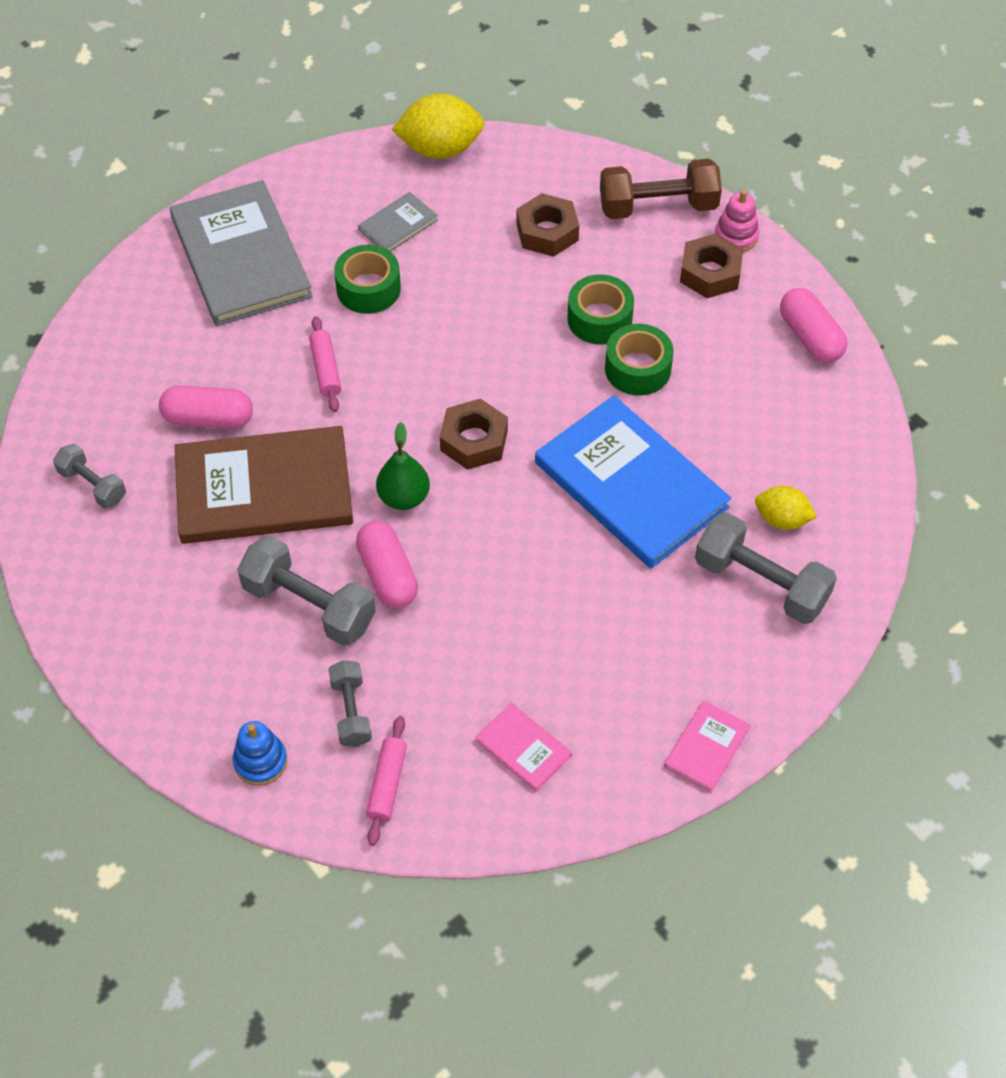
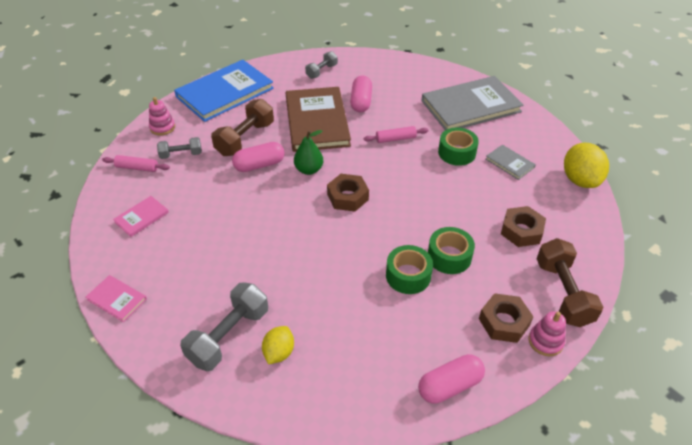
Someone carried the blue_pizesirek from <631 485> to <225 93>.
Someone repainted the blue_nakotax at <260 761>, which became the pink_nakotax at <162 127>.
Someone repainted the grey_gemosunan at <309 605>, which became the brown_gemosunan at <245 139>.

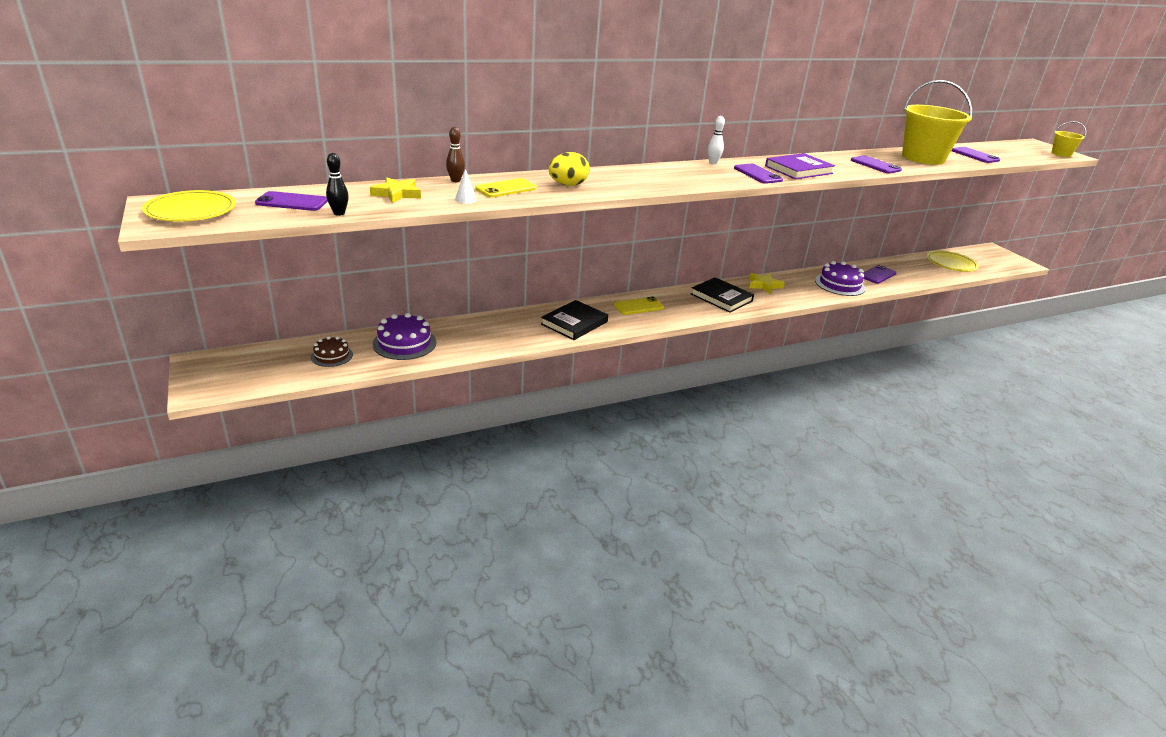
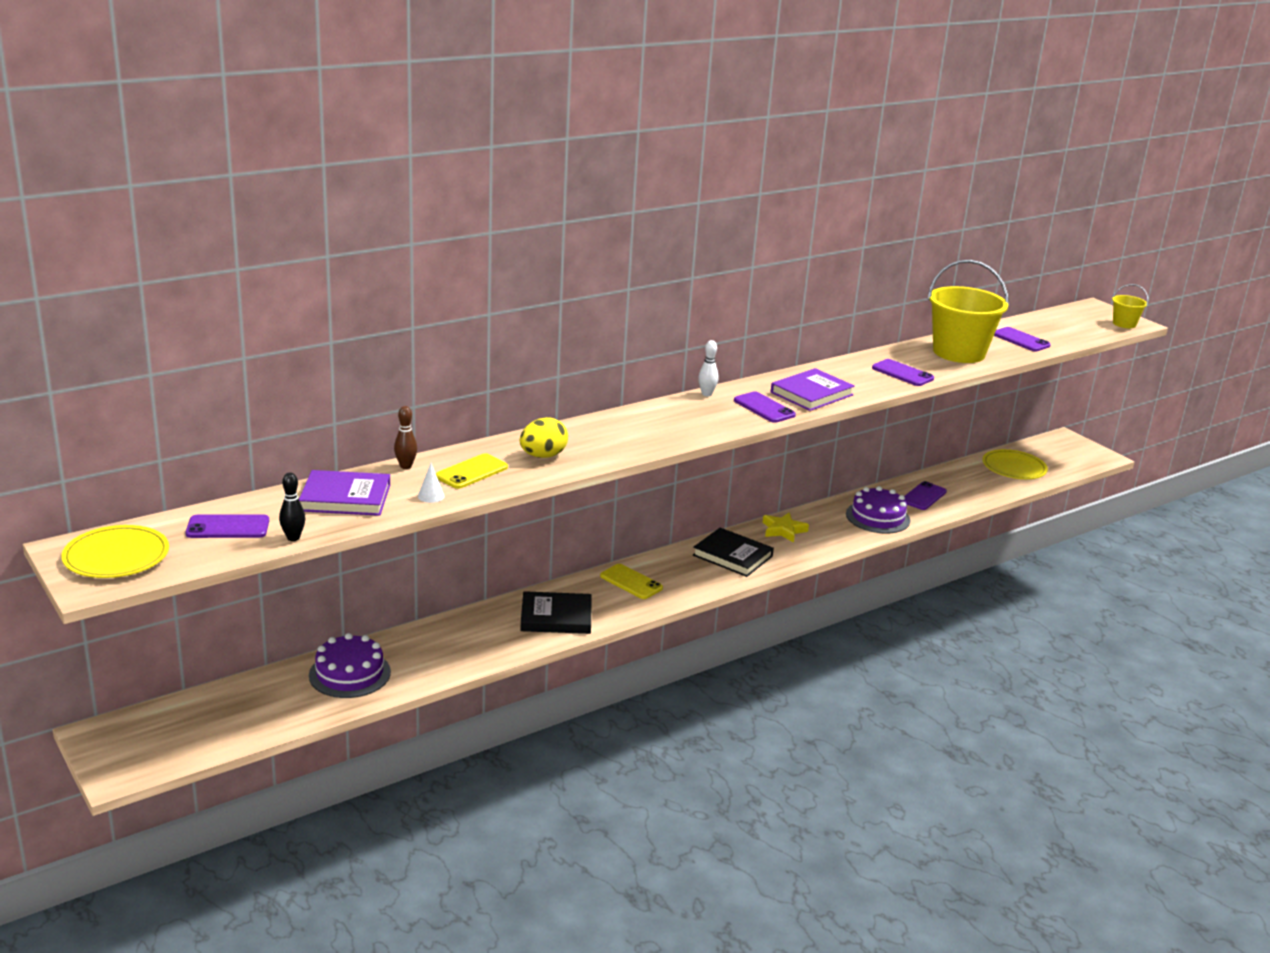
Someone took away the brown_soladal at <332 356>.
Someone swapped the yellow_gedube at <397 194> for the purple_pizesirek at <345 498>.
Someone rotated the black_pizesirek at <574 323> by 60 degrees clockwise.
Someone rotated the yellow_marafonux at <638 306> by 75 degrees clockwise.

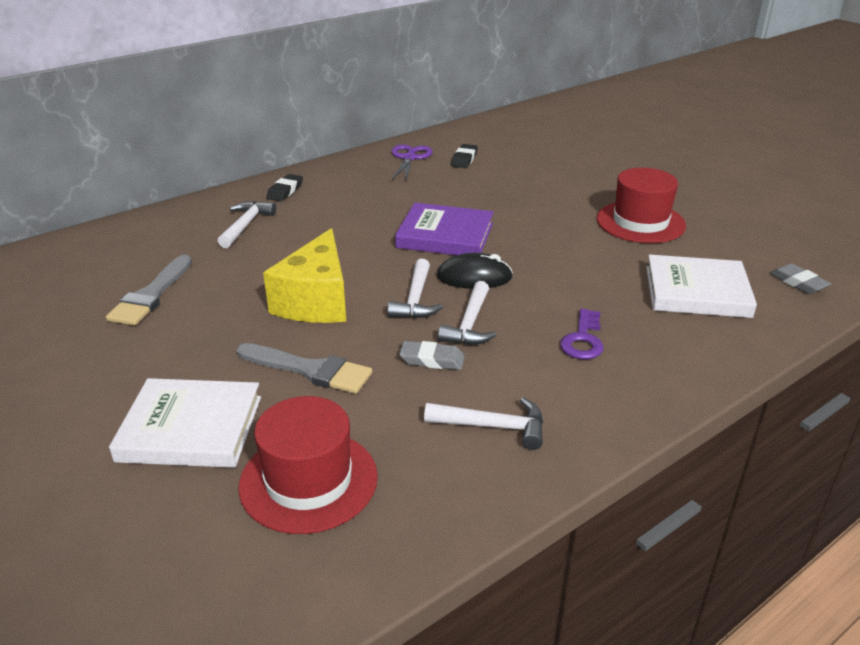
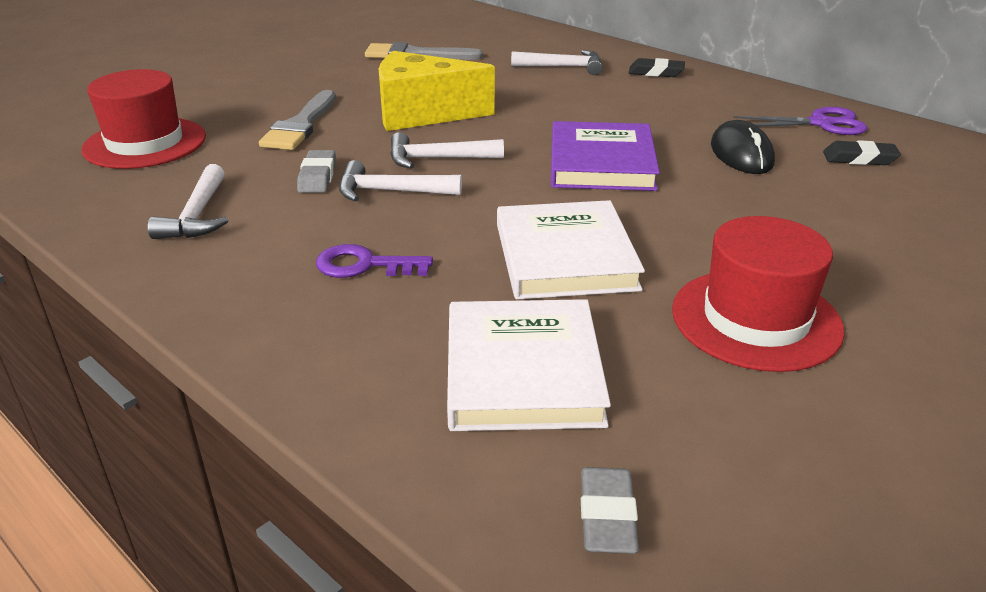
Someone carried the white_pizesirek from <191 428> to <565 257>.
Someone carried the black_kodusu from <474 277> to <741 154>.
Someone rotated the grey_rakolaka at <798 283> by 45 degrees counterclockwise.

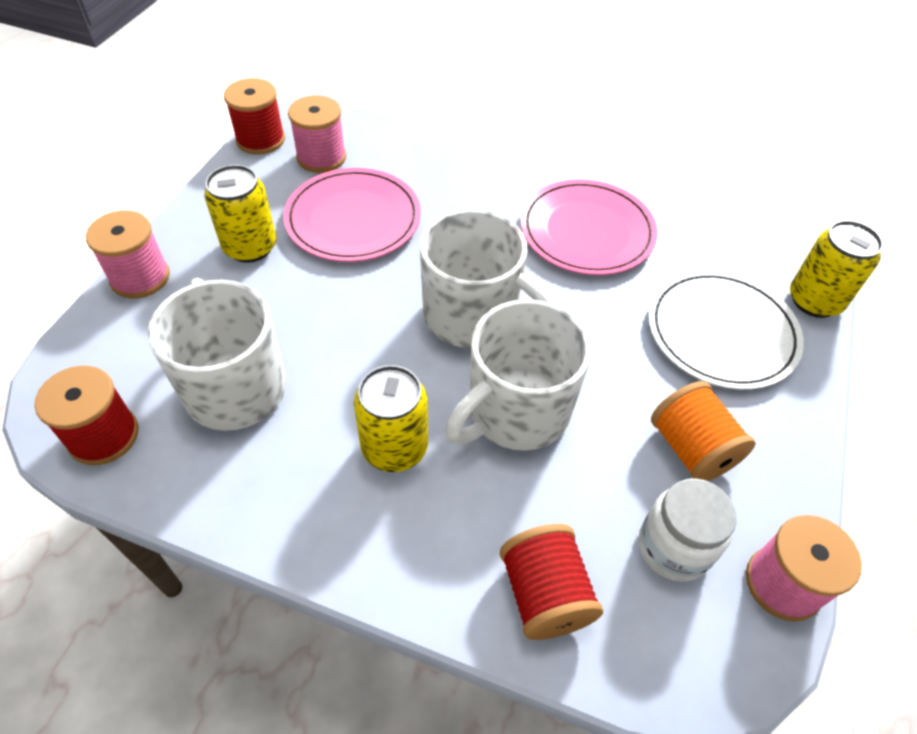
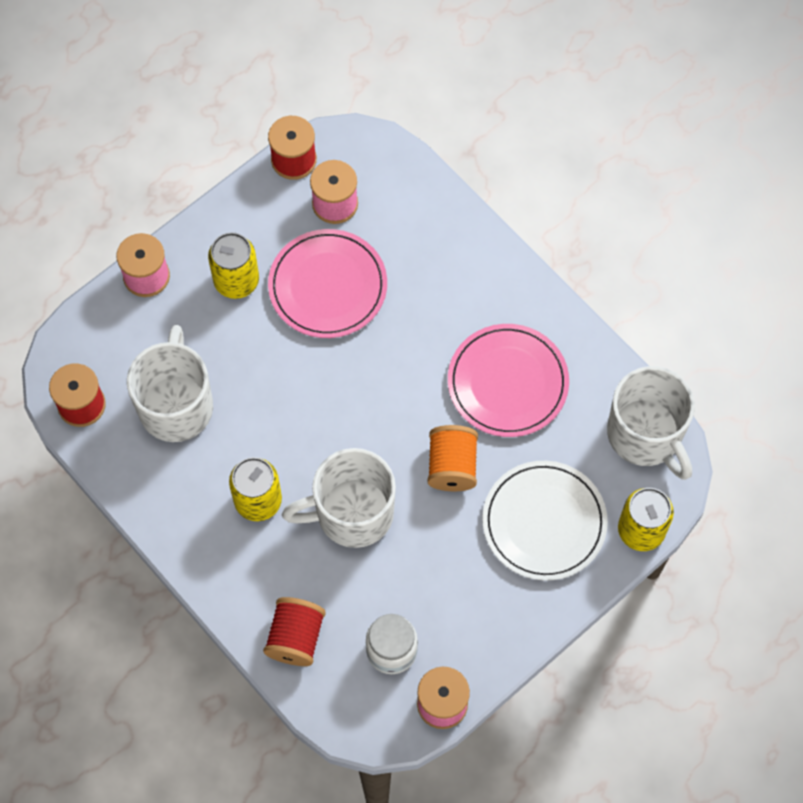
Someone carried the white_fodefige from <473 317> to <646 435>.
Someone carried the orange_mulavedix from <691 449> to <452 466>.

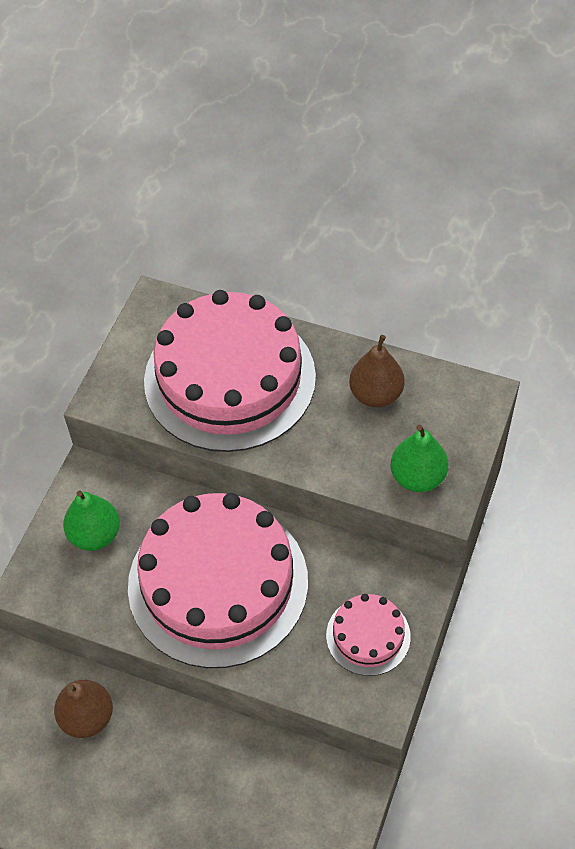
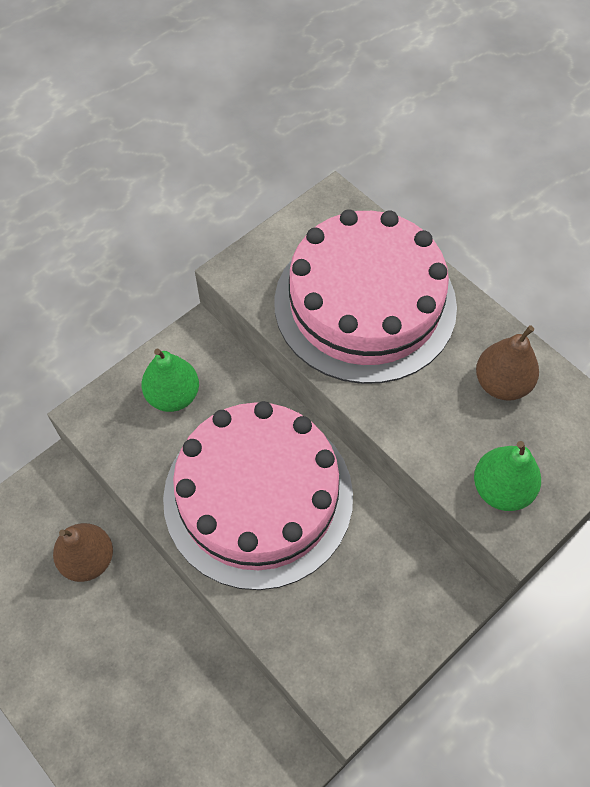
Someone took away the pink_soladal at <368 636>.

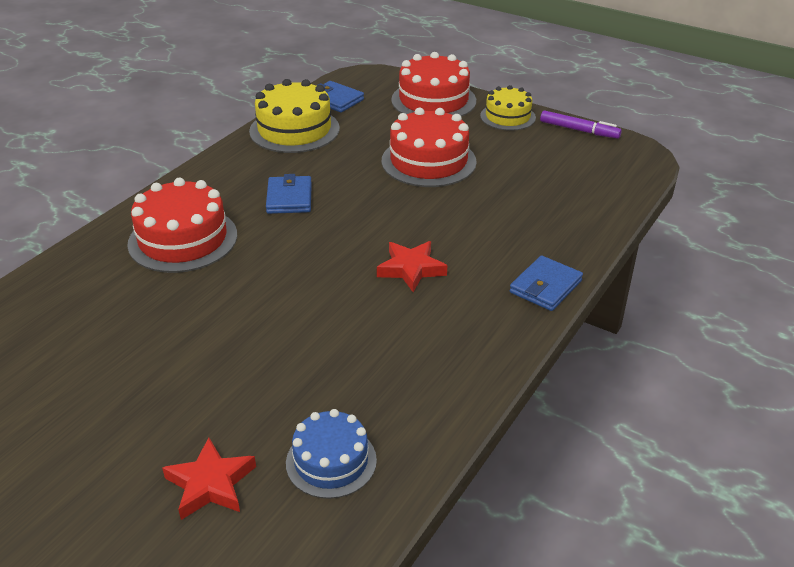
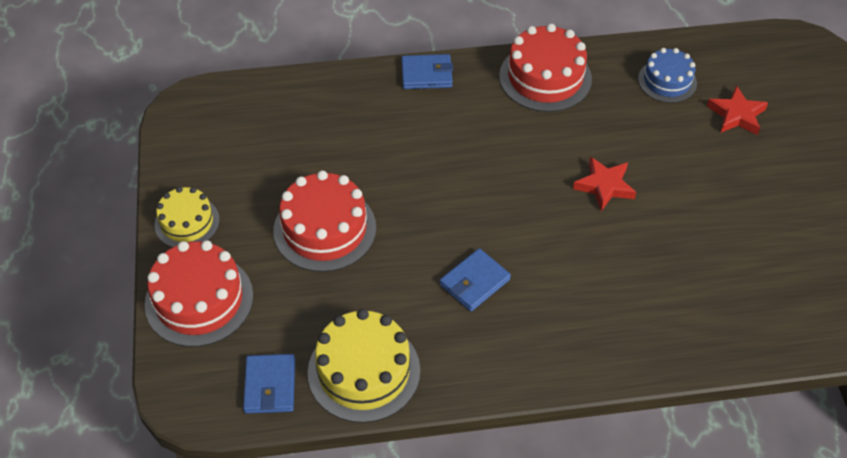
Someone took away the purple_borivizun at <579 130>.
Someone carried the red_soladal from <183 239> to <545 77>.
Someone carried the red_gedube from <411 269> to <604 186>.

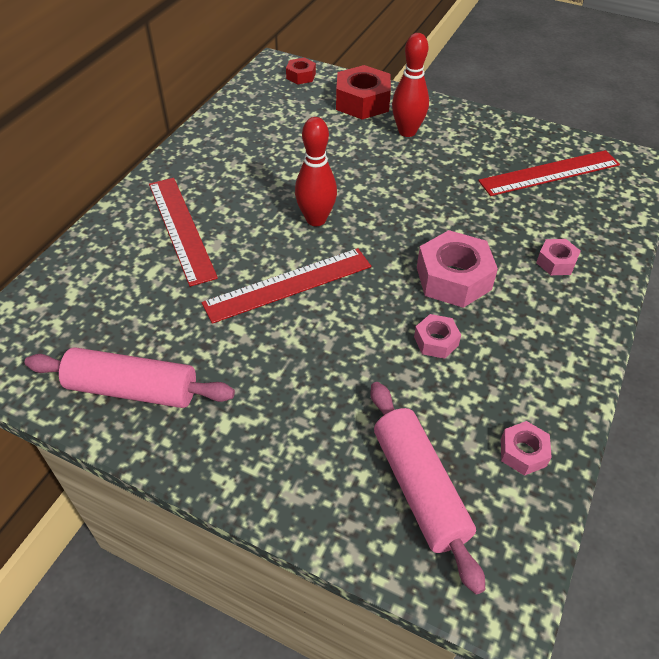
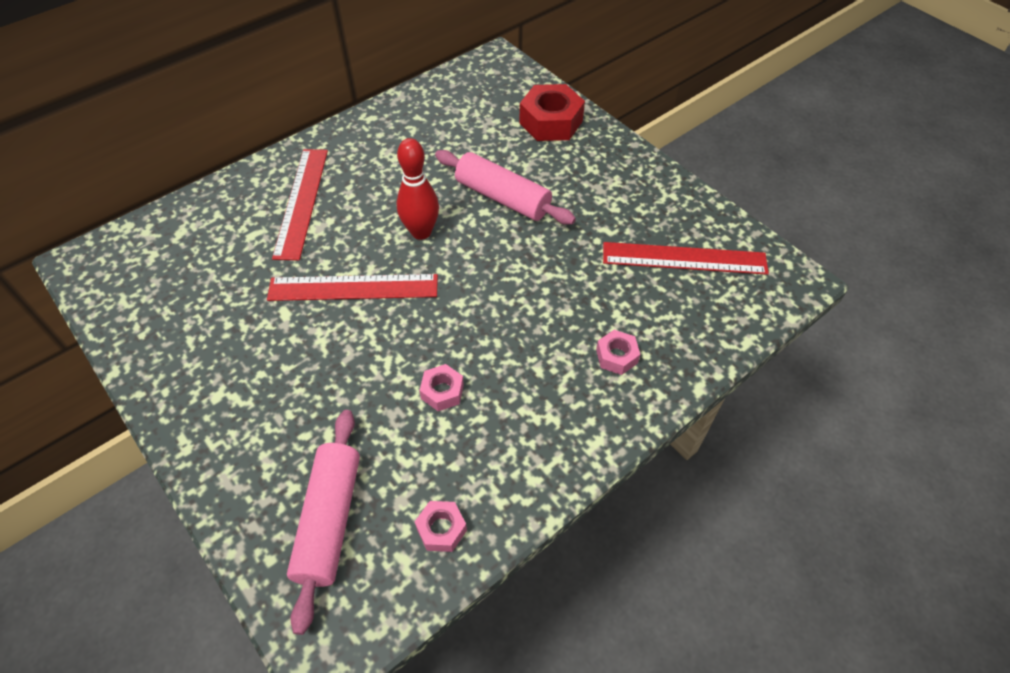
Someone took away the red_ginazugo at <301 76>.
Someone took away the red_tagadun at <407 131>.
Someone took away the pink_ginazugo at <453 278>.
Someone carried the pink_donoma from <132 389> to <502 198>.

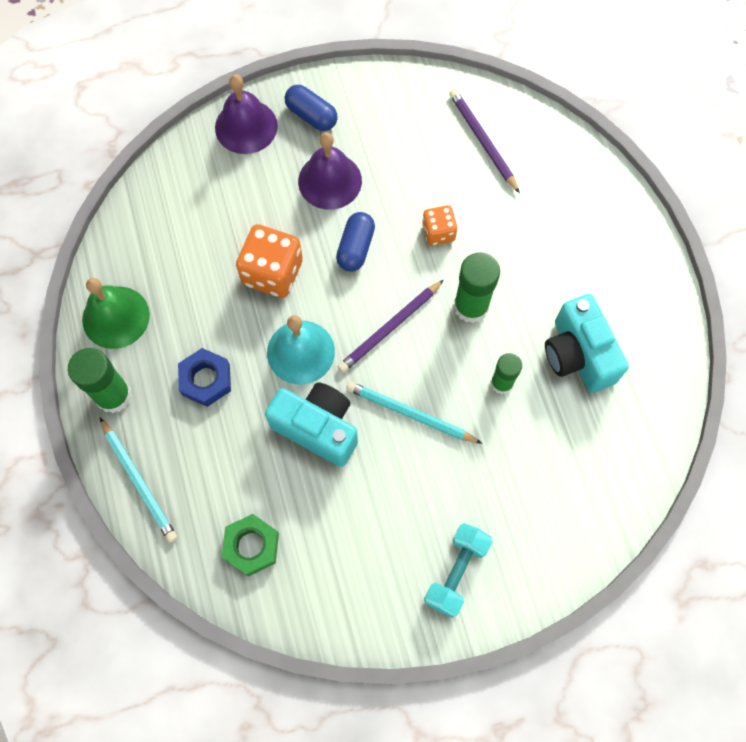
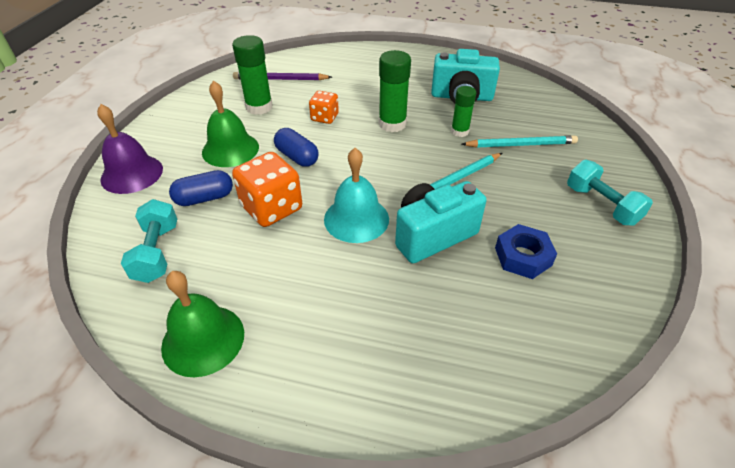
Someone took away the green_ginazugo at <251 546>.
Someone took away the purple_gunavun at <390 328>.
Someone put down the turquoise_gemosunan at <157 252>.
Someone carried the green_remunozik from <113 395> to <259 107>.
Someone carried the turquoise_gunavun from <139 481> to <520 144>.
Someone carried the blue_ginazugo from <206 380> to <523 256>.
Someone carried the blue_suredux from <311 115> to <204 198>.
Someone repainted the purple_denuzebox at <330 181>, which became the green_denuzebox at <230 149>.

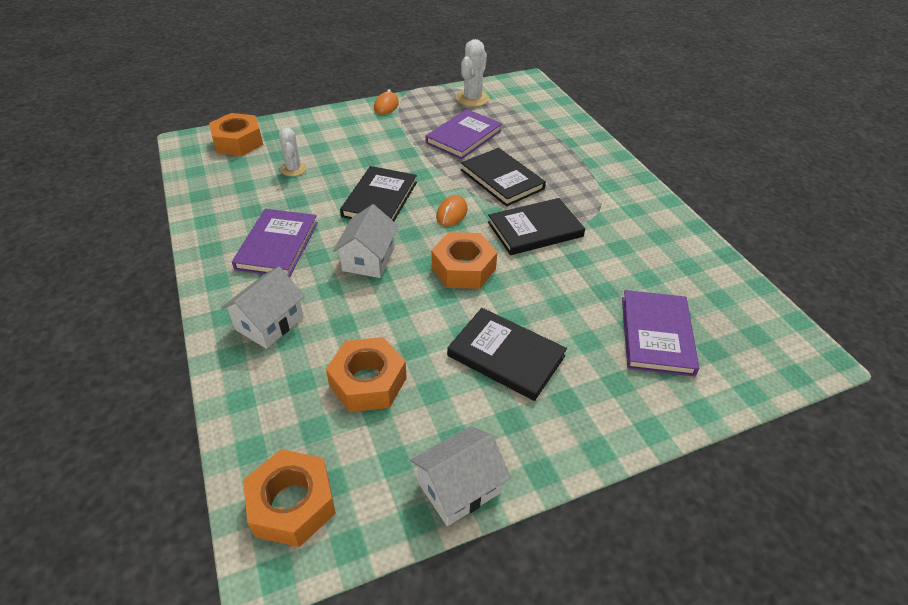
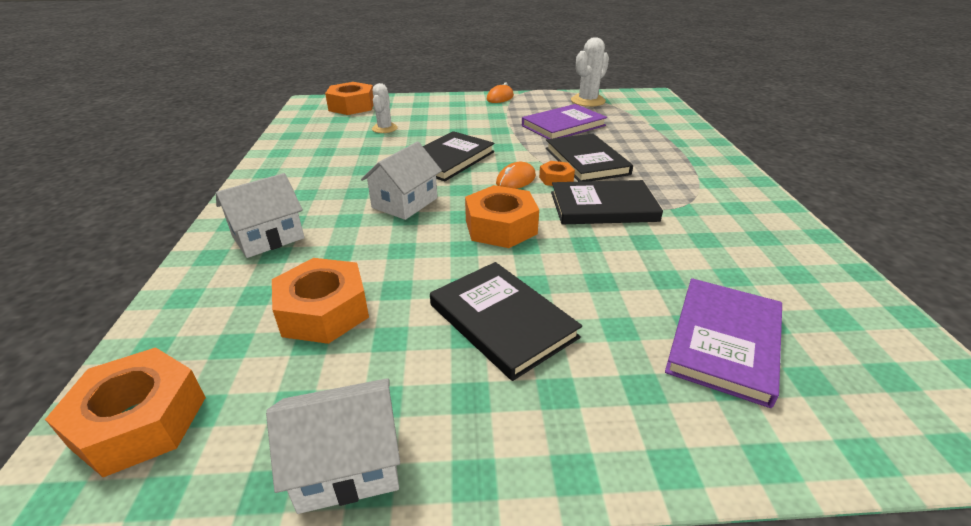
Someone took away the purple_pizesirek at <277 245>.
Someone put down the orange_ginazugo at <556 179>.

